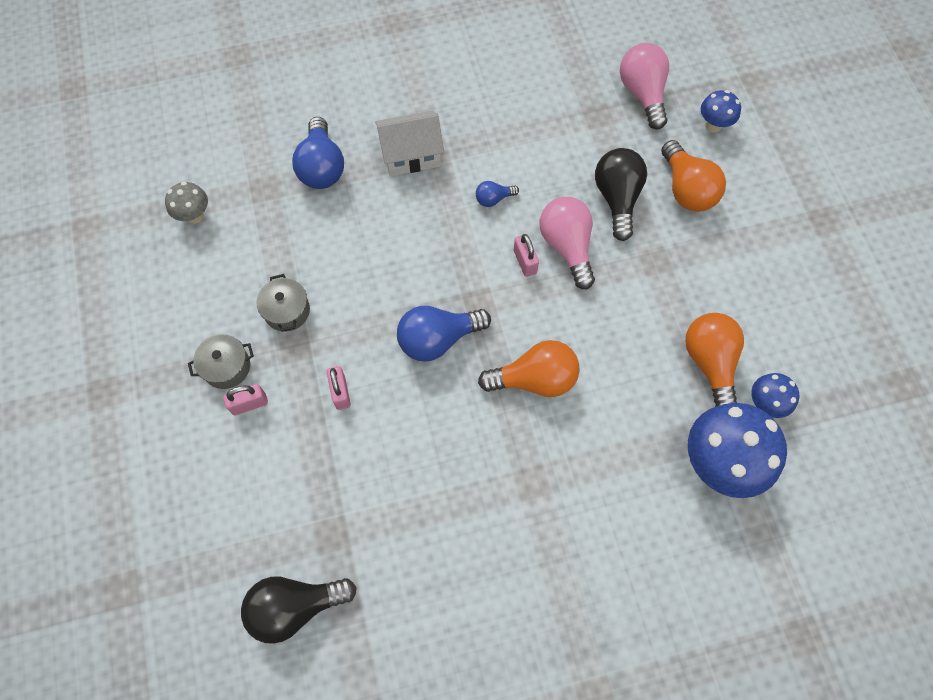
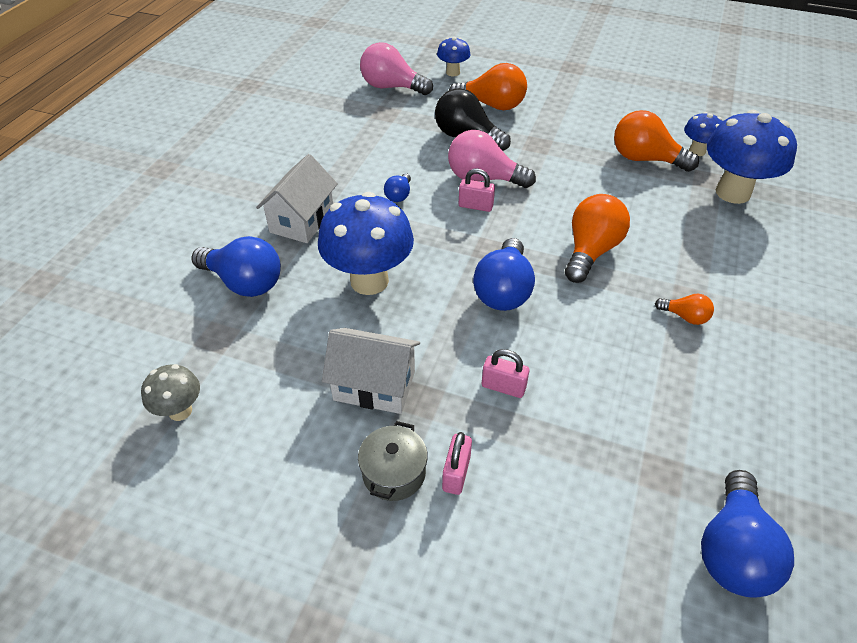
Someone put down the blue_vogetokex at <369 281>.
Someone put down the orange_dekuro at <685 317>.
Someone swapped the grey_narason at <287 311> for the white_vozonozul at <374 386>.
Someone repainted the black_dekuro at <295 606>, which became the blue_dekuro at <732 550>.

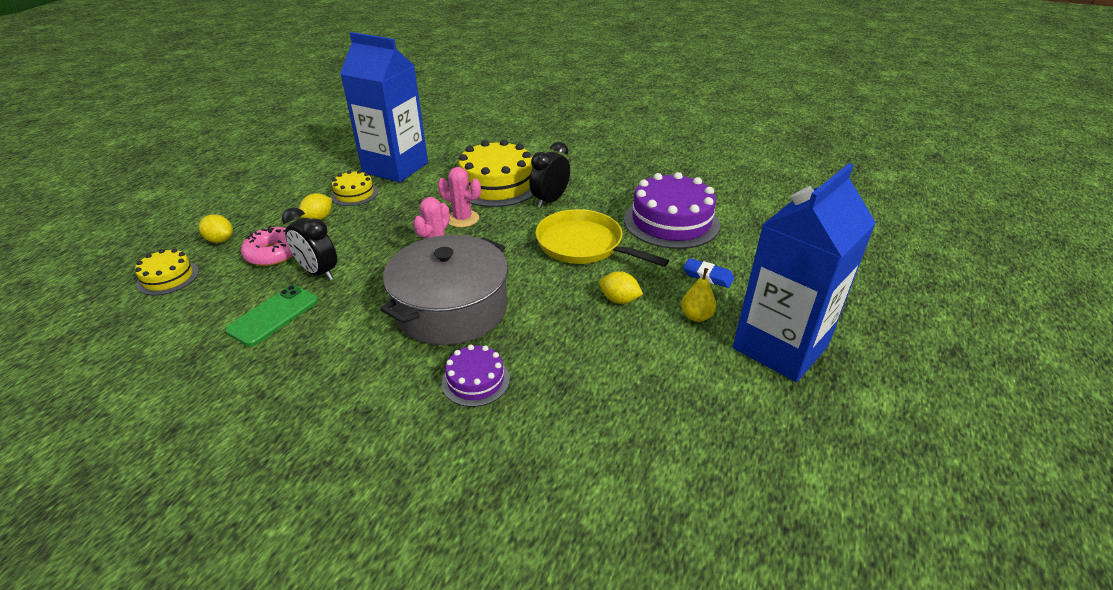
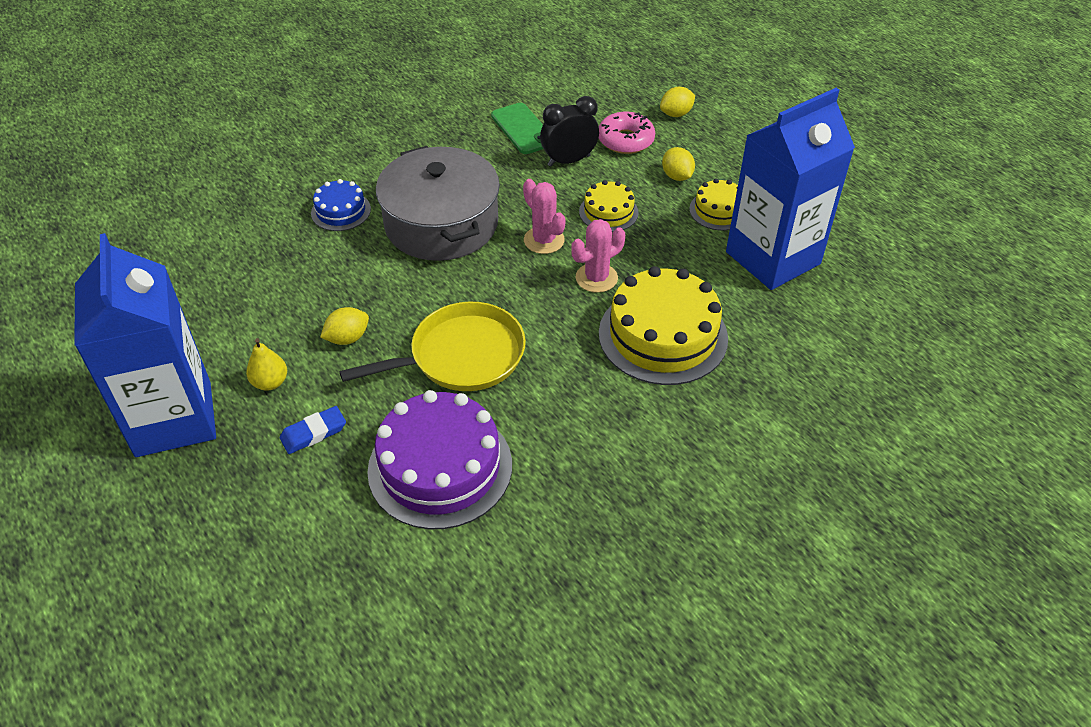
Someone took away the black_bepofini at <550 200>.
Someone carried the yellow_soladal from <168 277> to <608 212>.
Someone repainted the purple_soladal at <475 380>, which became the blue_soladal at <341 211>.

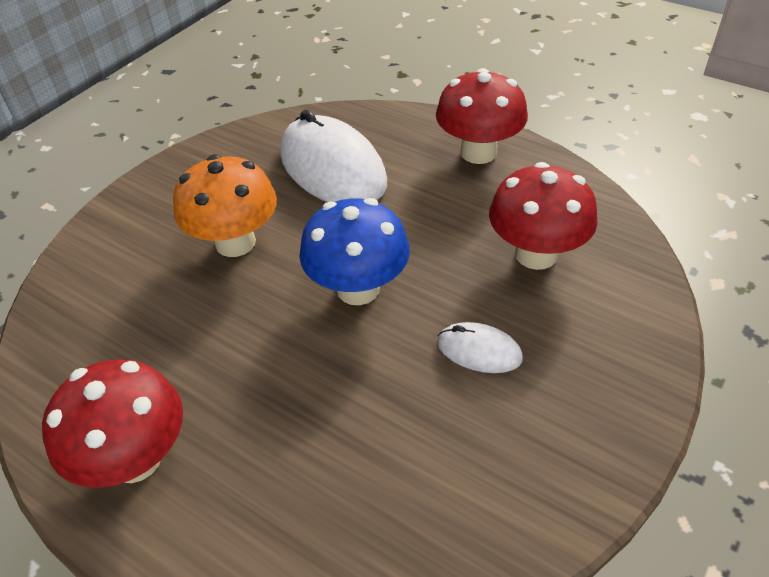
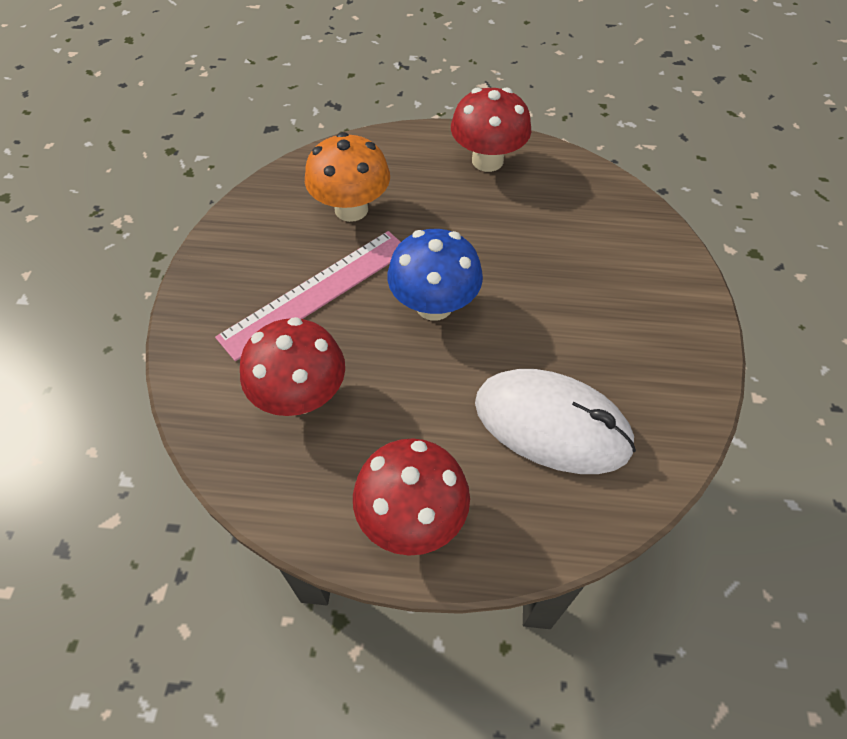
Someone carried the orange_vogetokex from <235 242> to <351 209>.
Someone swapped the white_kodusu at <479 351> for the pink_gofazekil at <316 292>.

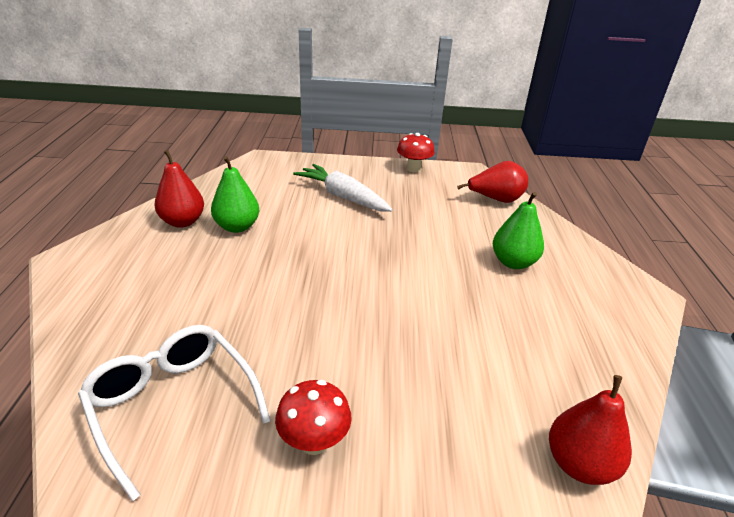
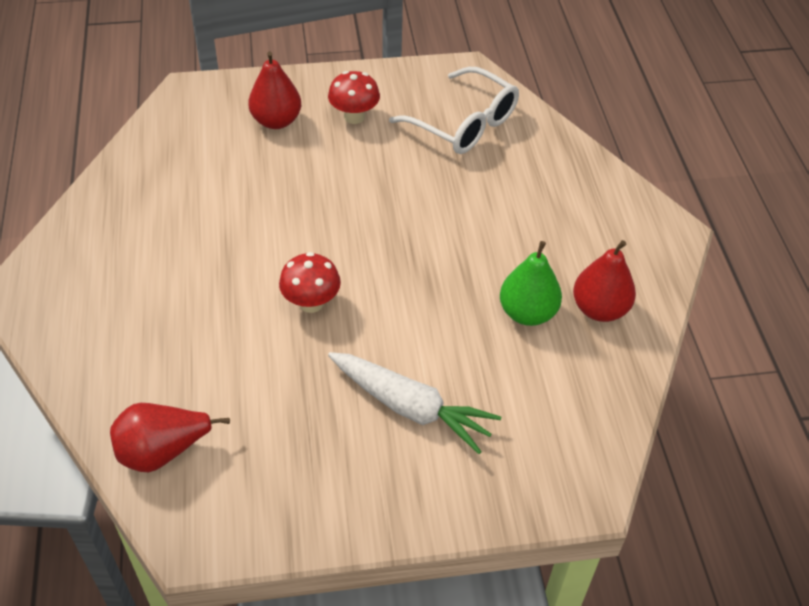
Someone took away the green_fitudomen at <513 262>.
Someone carried the red_vogetokex from <413 168> to <311 303>.
Someone carried the red_fitudomen from <579 464> to <276 121>.

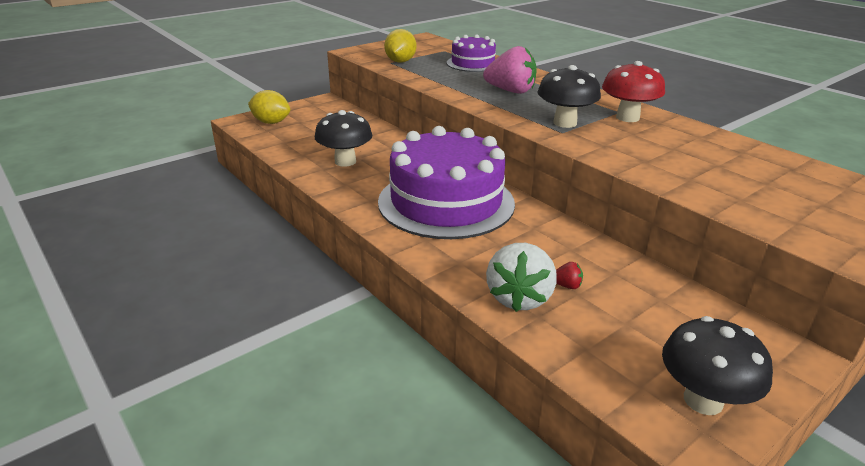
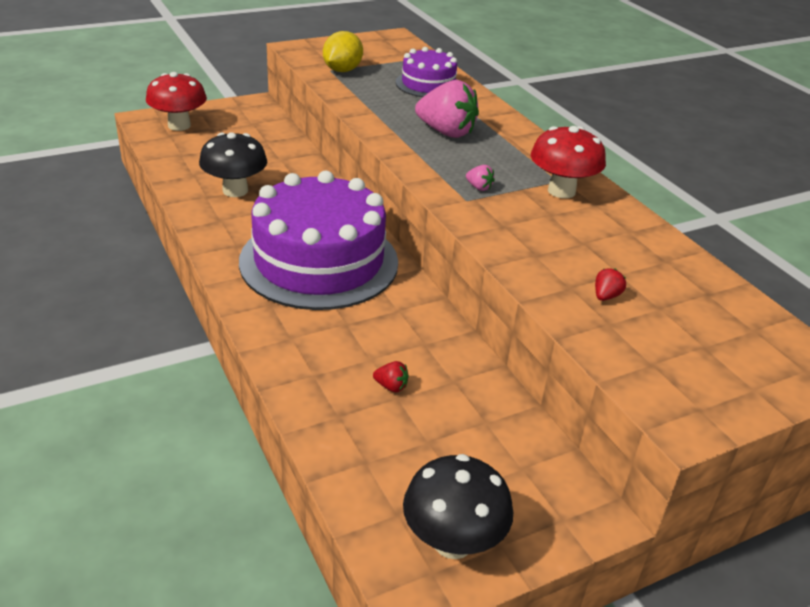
Someone took away the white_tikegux at <519 298>.
Someone put down the red_tikegux at <606 296>.
Someone swapped the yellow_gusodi at <271 122> for the red_vogetokex at <179 125>.
Someone swapped the black_vogetokex at <565 123> for the pink_tikegux at <479 187>.

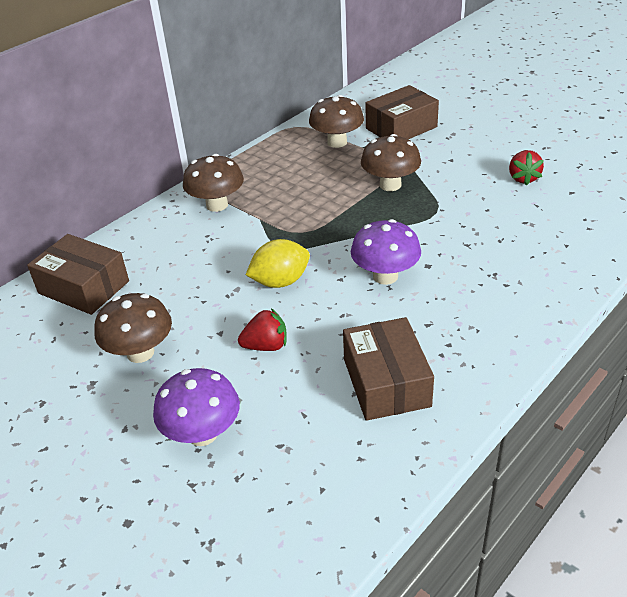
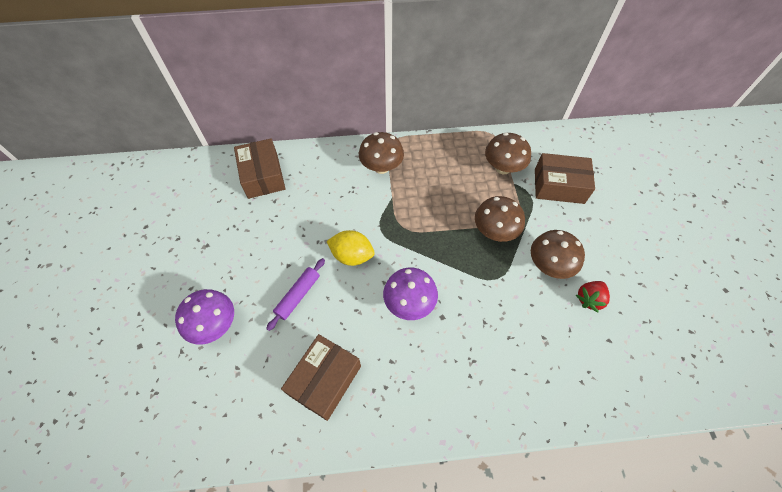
Someone carried the brown_vogetokex from <140 353> to <549 265>.
Someone swapped the red_tikegux at <266 346> for the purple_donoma at <298 295>.

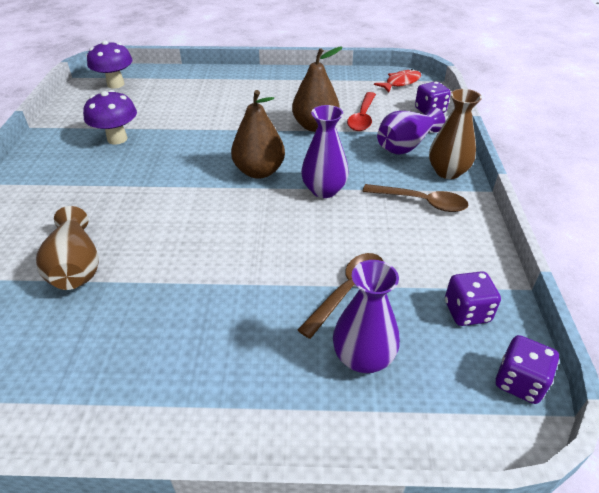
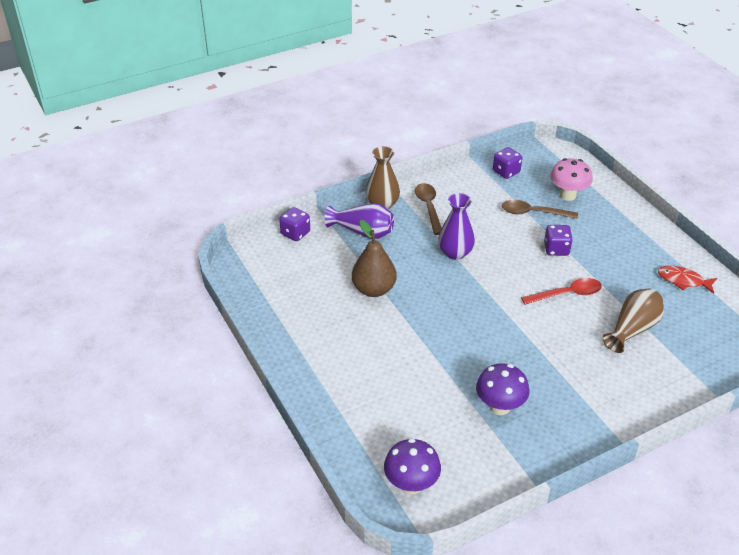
Someone took away the brown_fitudomen at <259 171>.
Someone carried the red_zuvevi from <362 117> to <567 294>.
Someone carried the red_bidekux from <400 83> to <683 280>.
Someone carried the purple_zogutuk from <519 382> to <556 249>.
Someone swapped the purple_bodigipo at <363 357> for the pink_vogetokex at <568 195>.

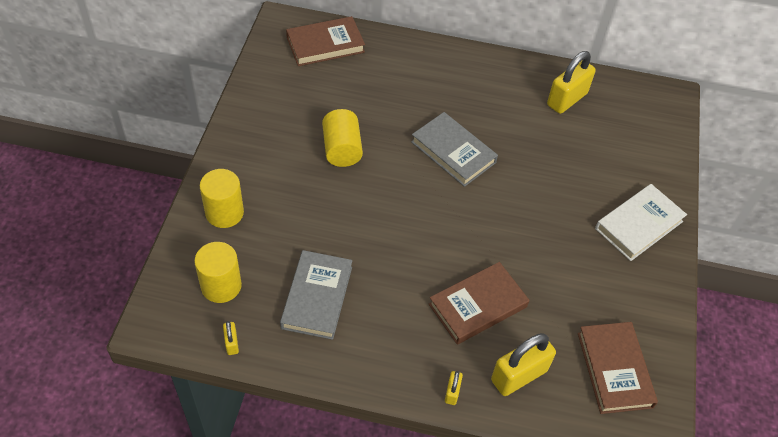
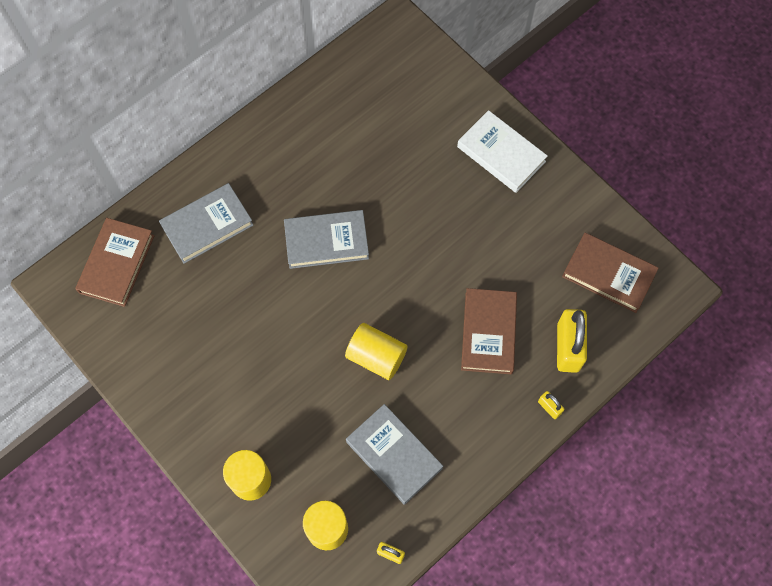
Someone took away the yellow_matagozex at <567 99>.
Someone put down the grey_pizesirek at <207 225>.
Someone carried the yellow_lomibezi from <342 149> to <376 357>.
Someone rotated the white_pizesirek at <639 225> by 45 degrees counterclockwise.

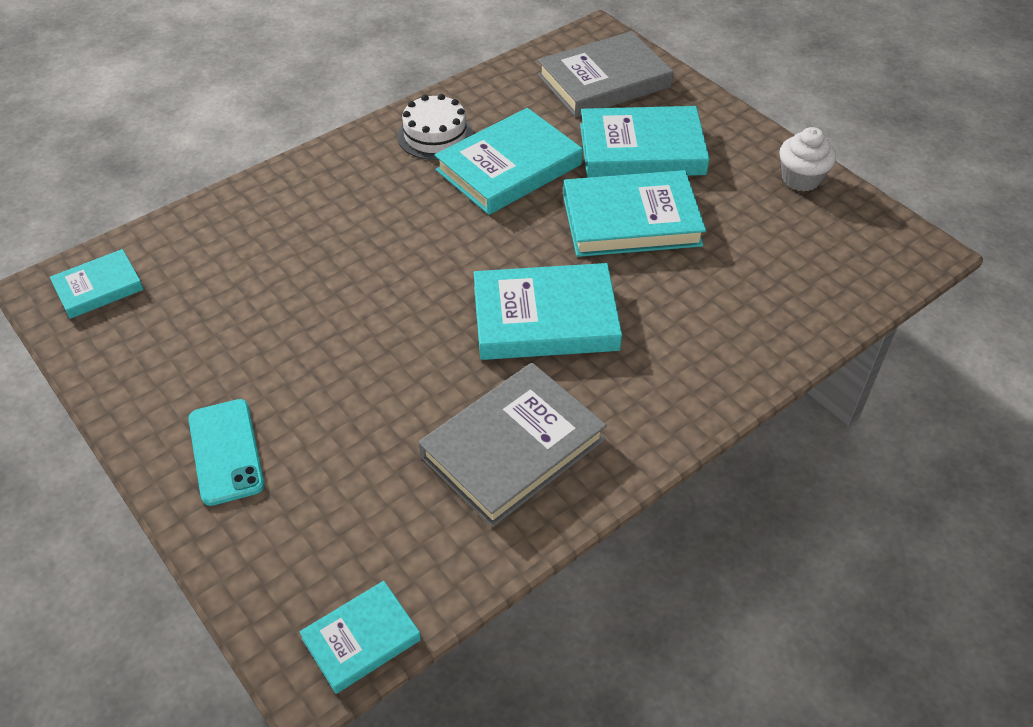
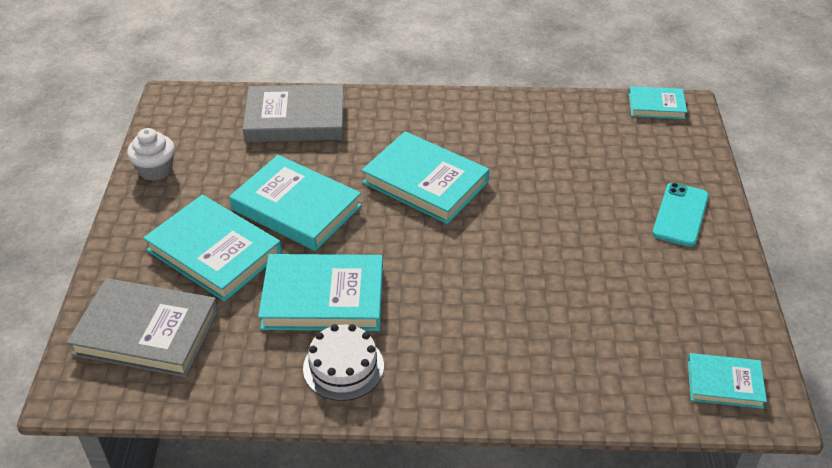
Someone carried the grey_pizesirek from <512 448> to <295 119>.

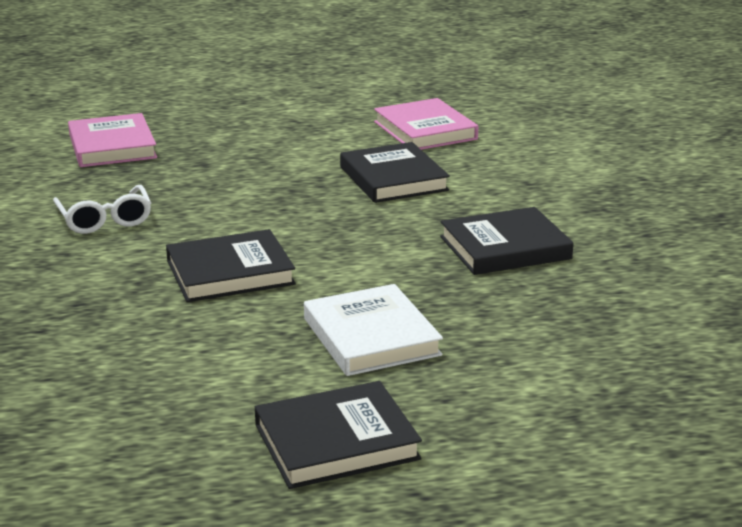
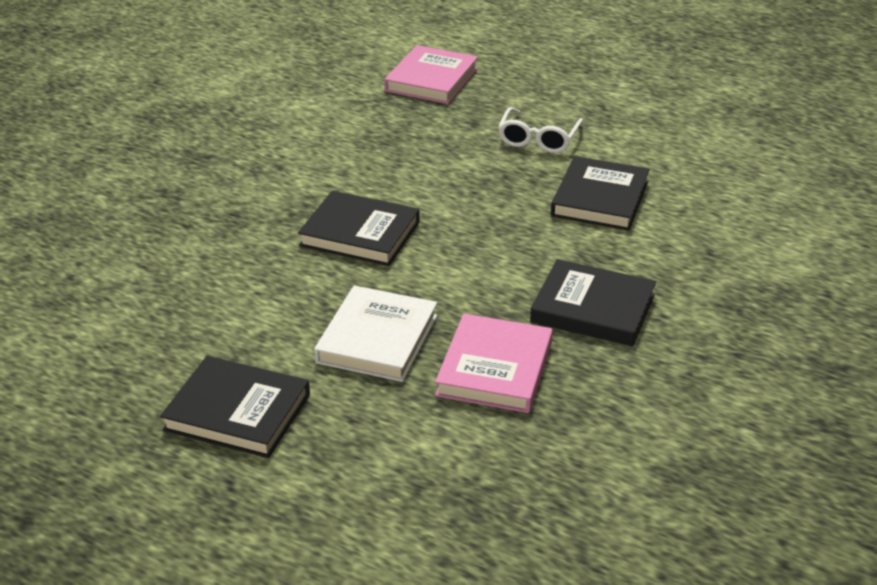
Someone carried the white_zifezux from <105 220> to <538 139>.
Someone carried the pink_pizesirek from <425 130> to <494 369>.

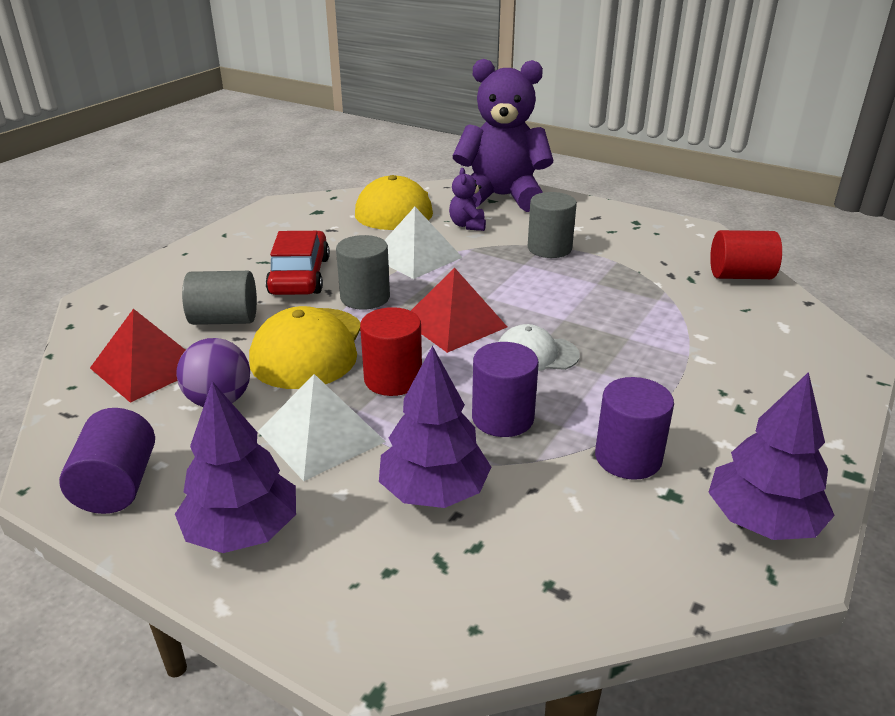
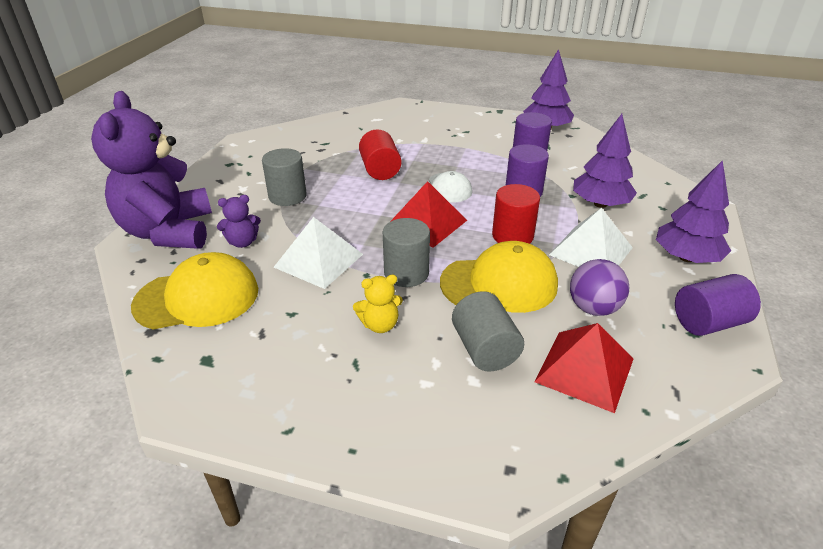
Someone carried the red_lomibezi from <740 276> to <380 170>.
Someone swapped the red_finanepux at <300 276> for the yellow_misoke at <380 325>.

